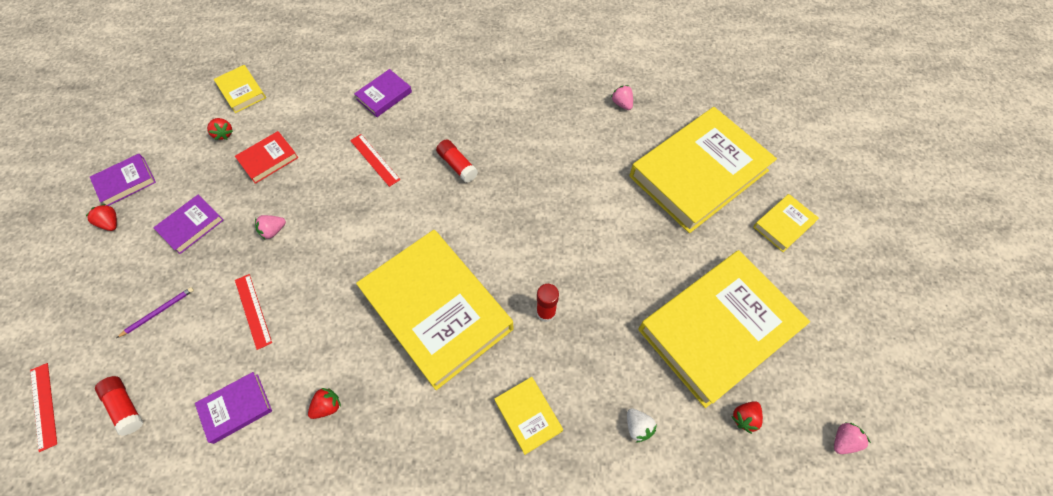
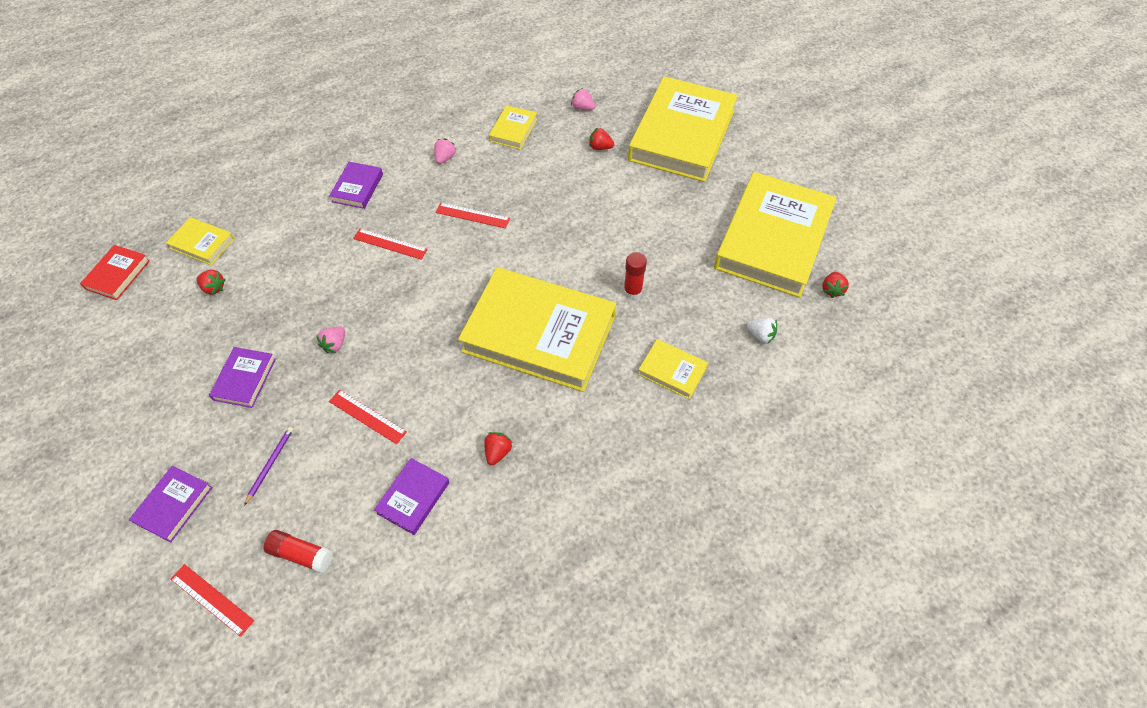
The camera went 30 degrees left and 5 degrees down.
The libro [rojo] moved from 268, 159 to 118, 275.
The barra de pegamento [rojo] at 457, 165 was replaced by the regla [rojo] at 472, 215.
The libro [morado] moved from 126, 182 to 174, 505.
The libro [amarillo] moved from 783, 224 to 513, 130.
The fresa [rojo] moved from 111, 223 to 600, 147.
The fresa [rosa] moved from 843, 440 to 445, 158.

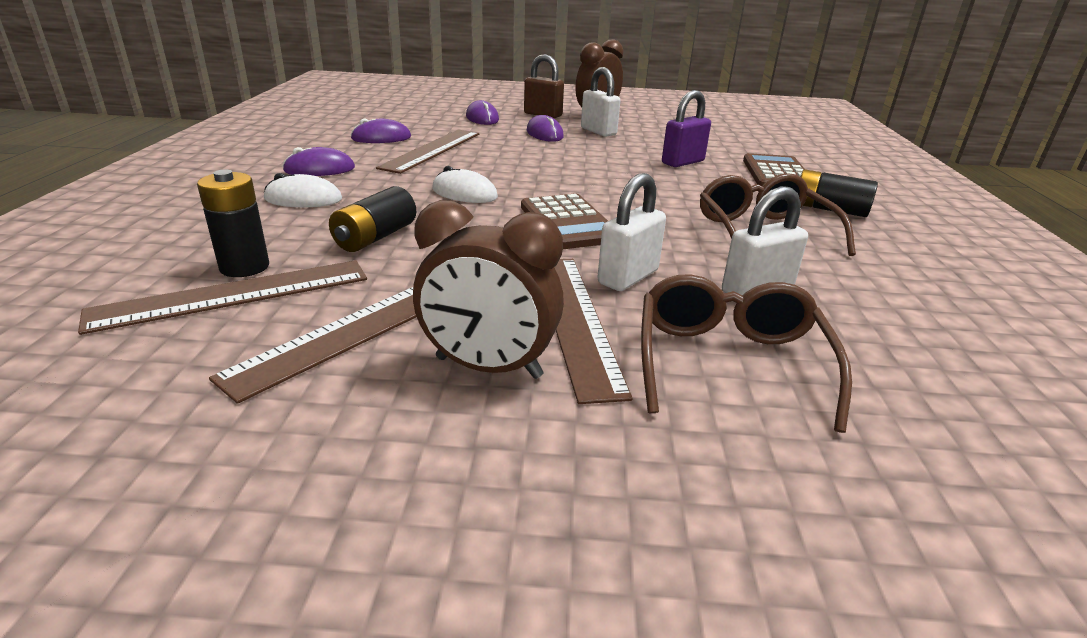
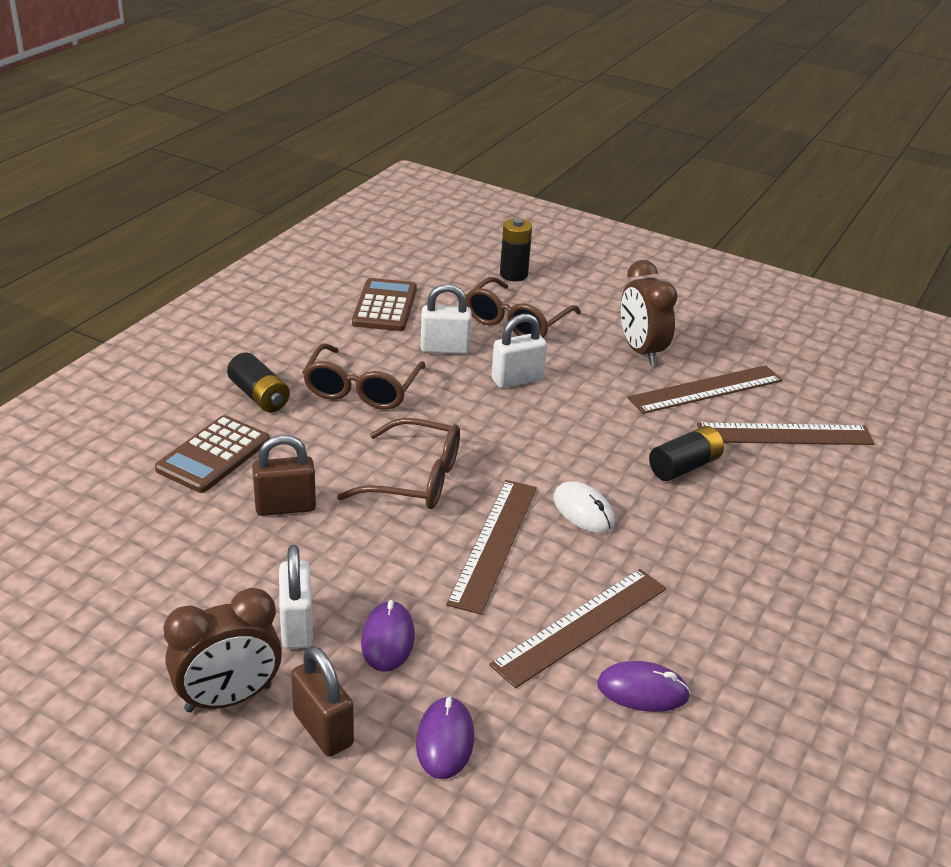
The camera went 155 degrees left and 5 degrees up.
The candado [morado] at 682, 162 became the candado [marrón] at 285, 507.
The ratón [morado] at 319, 169 disappeared.
The pila [negro] moved from 244, 267 to 513, 274.
The ratón [blanco] at 303, 199 disappeared.
The calculadora [marrón] moved from 568, 223 to 385, 306.
The despertador [marrón] at 488, 367 turned 150 degrees counterclockwise.
The regla [marrón] moved from 575, 320 to 494, 543.
The gafas [marrón] at 415, 479 appeared.

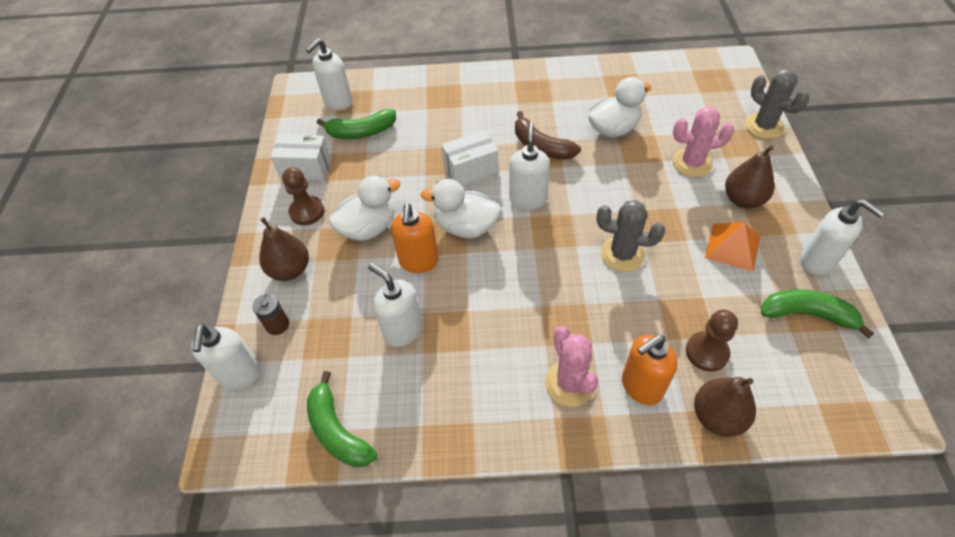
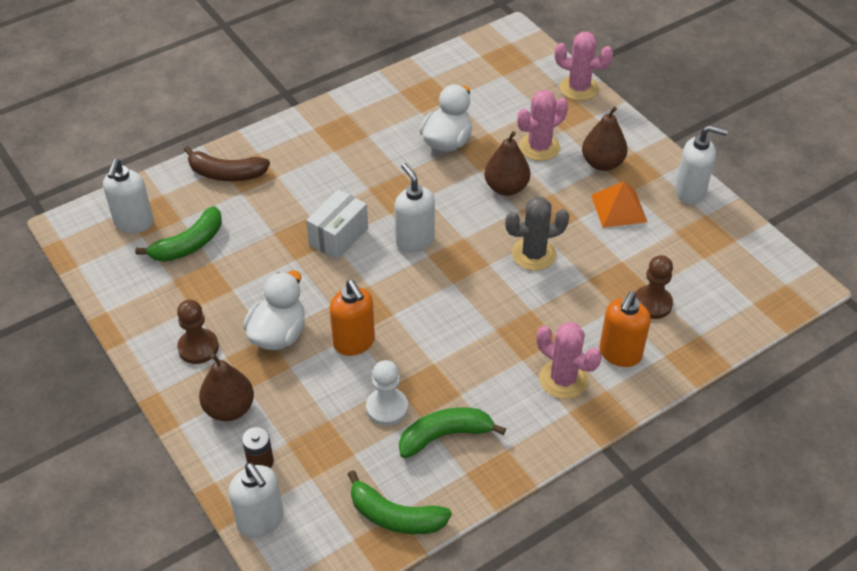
The camera went 35 degrees left and 5 degrees down.
The cactus [gris] at 764, 126 became the cactus [rosa] at 579, 88.
The plátano [marrón] moved from 541, 146 to 226, 173.
The caja [blanco] at 306, 169 disappeared.
The pato [blanco] at 466, 227 disappeared.
The dispensador de jabón [blanco] at 402, 330 was replaced by the peón [blanco] at 387, 408.
The plátano [verde] moved from 807, 314 to 445, 436.
The pera [marrón] moved from 717, 417 to 506, 188.

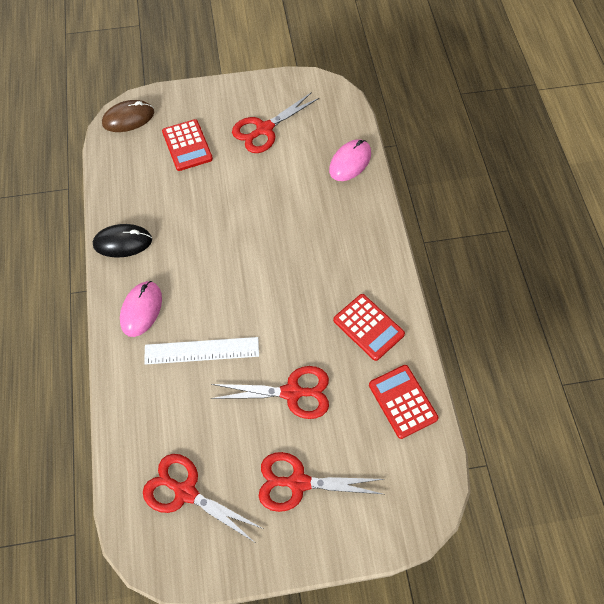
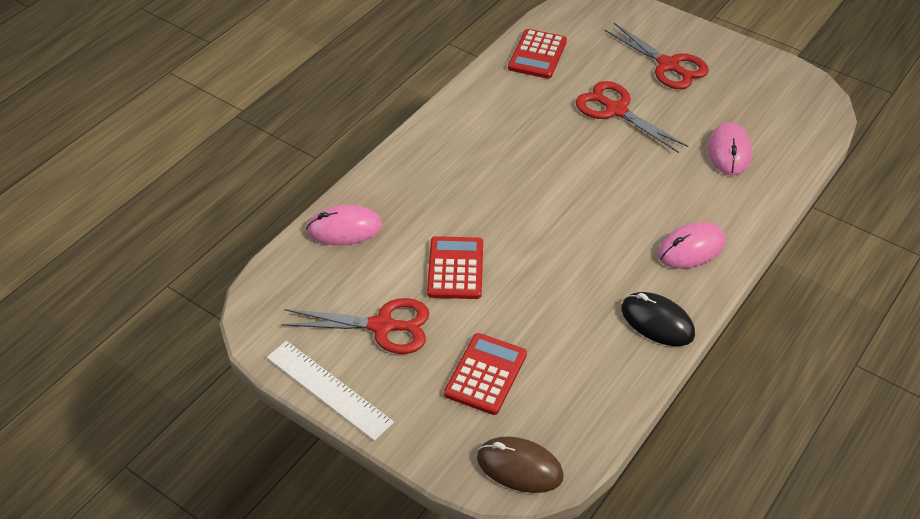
The camera went 135 degrees left and 15 degrees down.
The calculadora [rojo] moved from 368, 327 to 455, 268.
The regla [blanco] moved from 202, 351 to 329, 389.
The tijeras [rojo] at 185, 492 disappeared.
The ratón [rosa] at 729, 152 appeared.

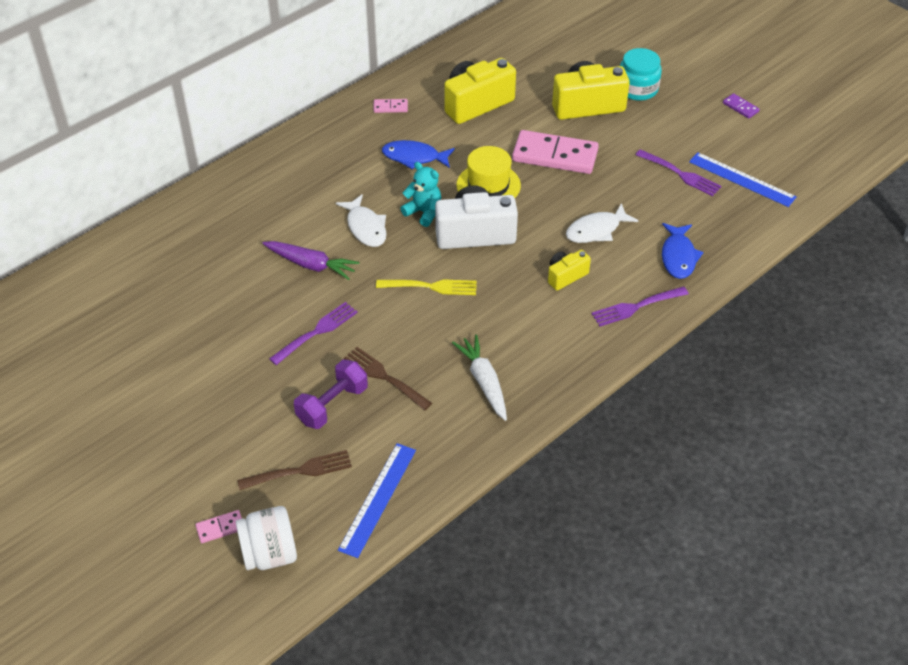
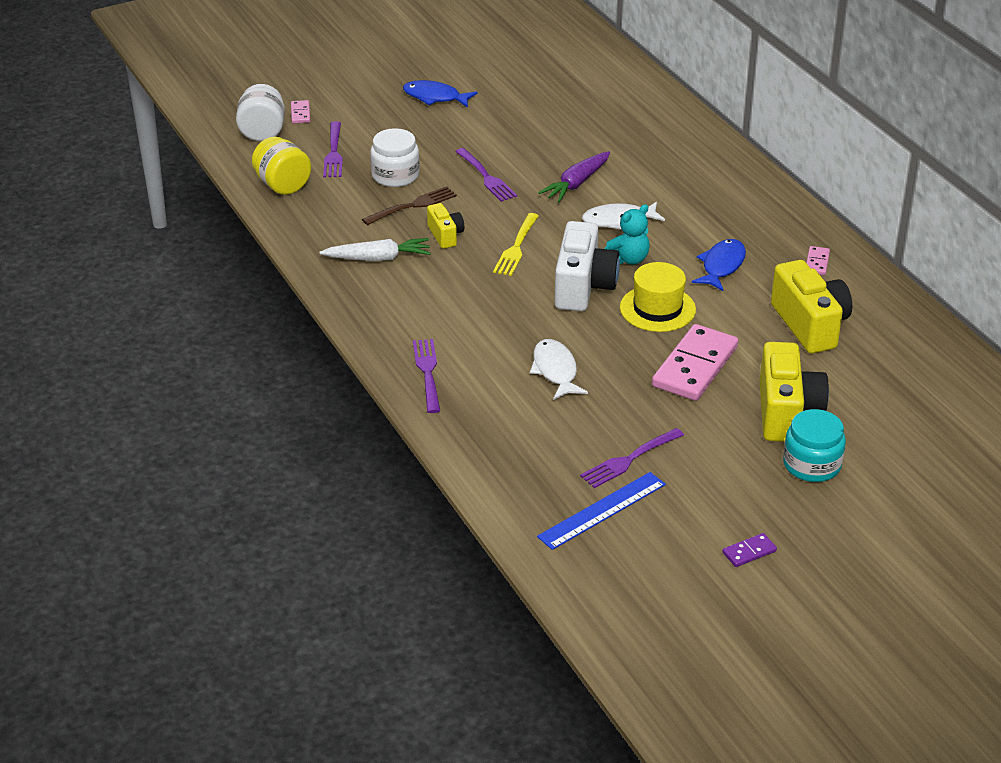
The camera went 105 degrees right and 10 degrees down.
The pez [azul] moved from 678, 256 to 435, 97.
The cámara [amarillo] moved from 566, 276 to 445, 235.
The mancuerna [morado] at 332, 405 was replaced by the tarro [blanco] at 395, 175.
The regla [azul] at 378, 499 was replaced by the tarro [amarillo] at 282, 185.
The tenedor [marrón] at 300, 471 became the tenedor [morado] at 333, 153.

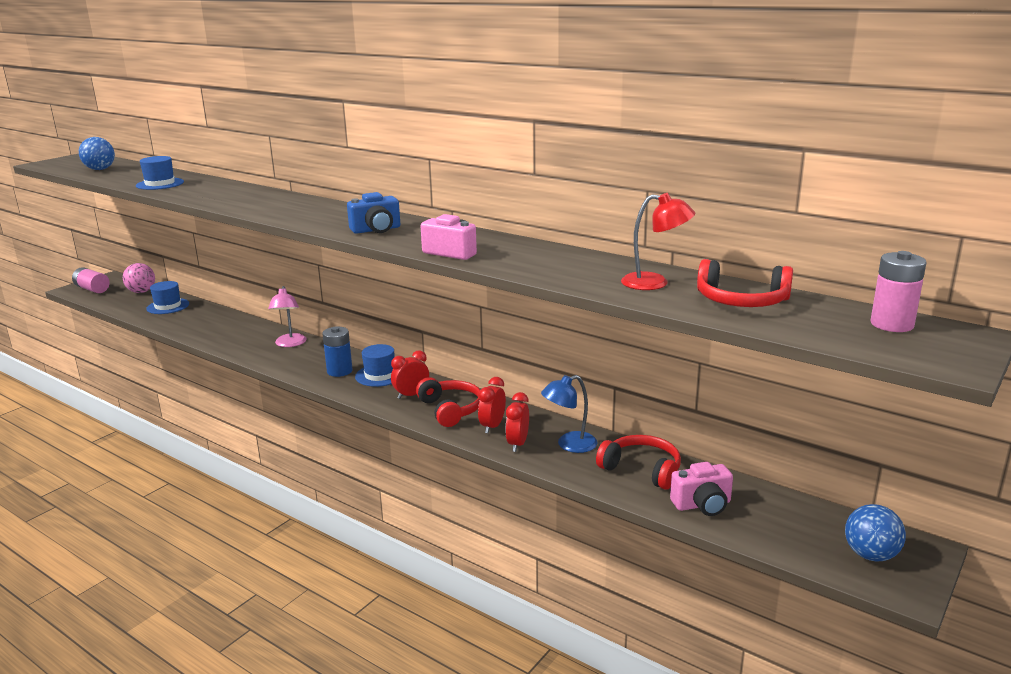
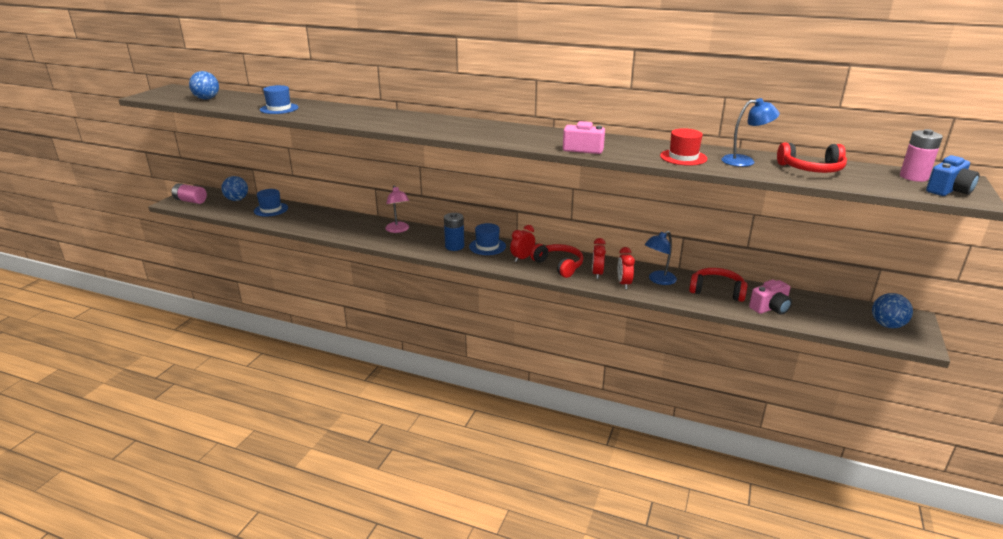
The camera went 15 degrees left and 5 degrees up.
The cámara [azul] moved from 376, 230 to 948, 190.
The lámpara [rojo] at 655, 283 became the lámpara [azul] at 745, 161.
The pelota [rosa] at 141, 292 became the pelota [azul] at 237, 200.
The sombrero [rojo] at 683, 157 appeared.

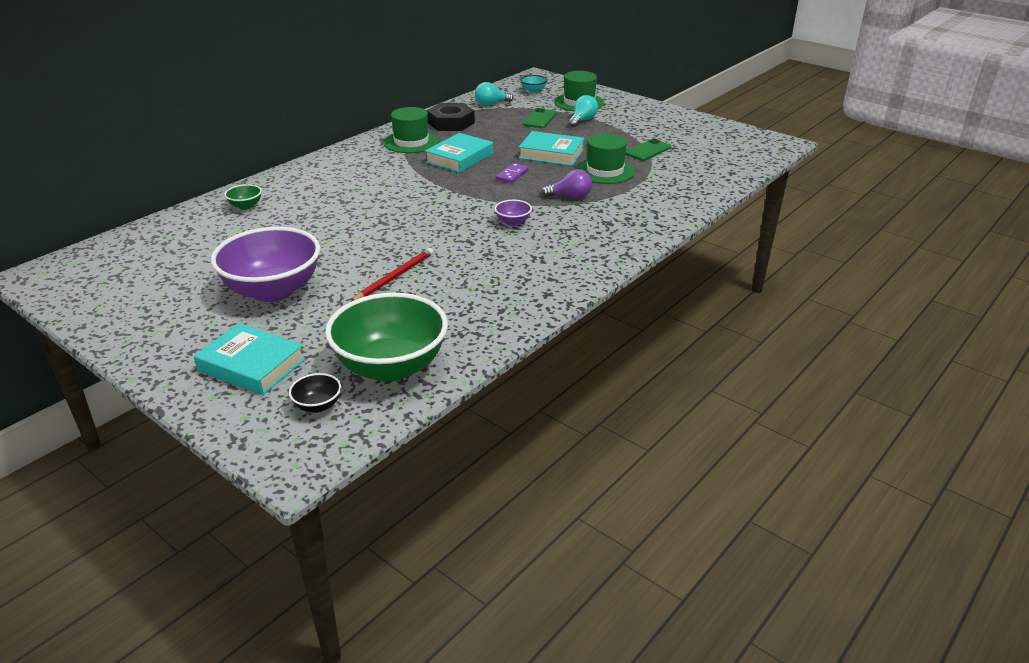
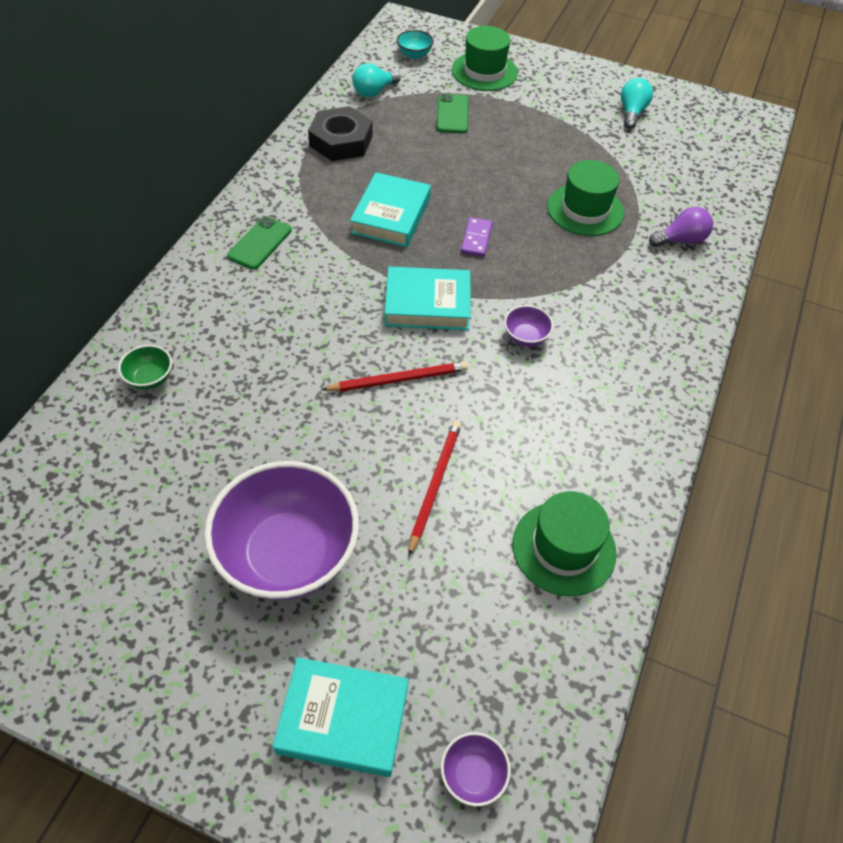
The camera went 20 degrees left and 20 degrees up.
The bombilla [turquesa] moved from 582, 120 to 632, 112.
The sombrero [verde] moved from 411, 142 to 564, 548.
The libro [turquesa] moved from 551, 154 to 427, 304.
The móvil [verde] moved from 648, 150 to 260, 243.
The bombilla [morado] moved from 570, 196 to 681, 240.
The cuenco [verde] at 391, 367 disappeared.
The cuenco [negro] at 318, 406 became the cuenco [morado] at 473, 775.
The lápiz [rojo] at 398, 379 appeared.

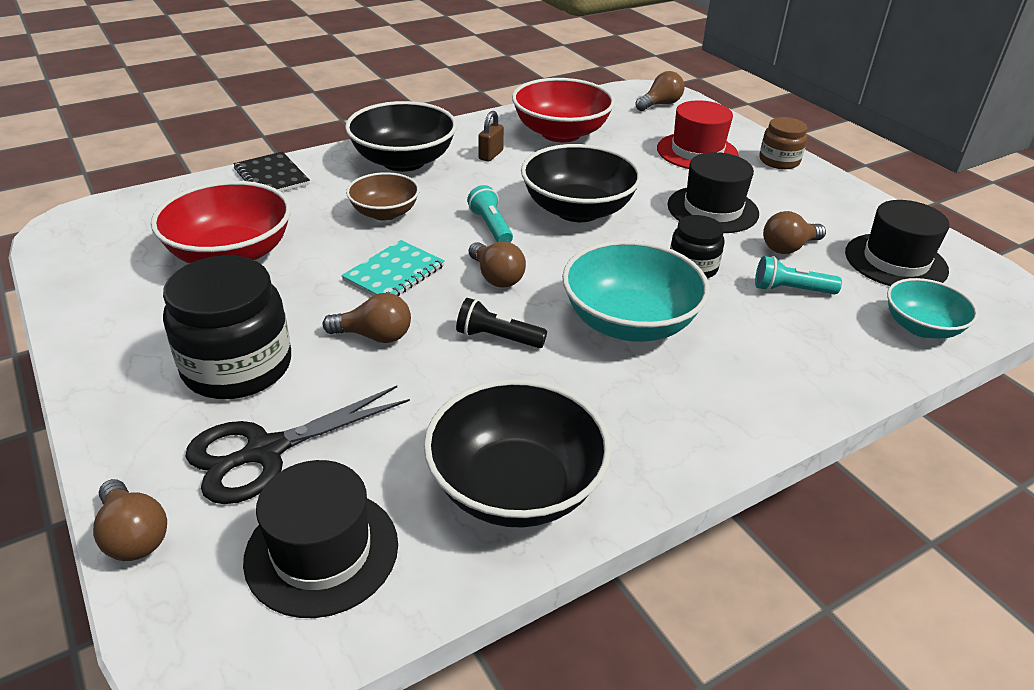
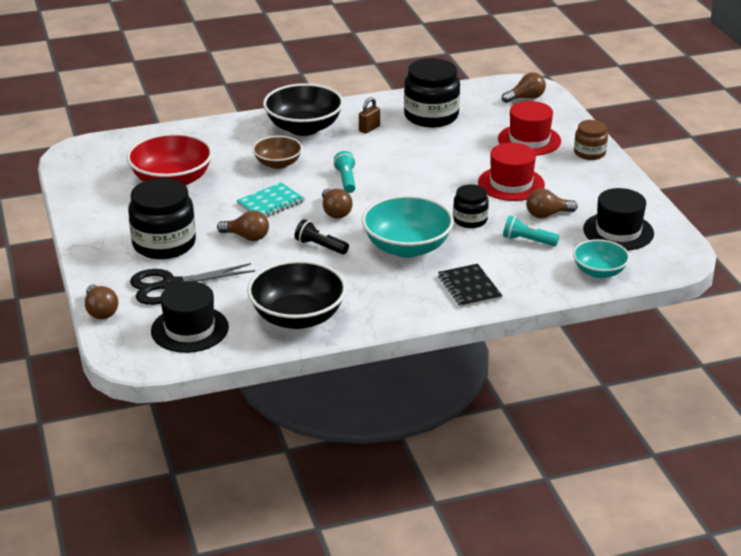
The camera went 15 degrees right and 5 degrees down.
The cuenco [rojo] at 561, 133 was replaced by the tarro [negro] at 431, 116.
The cuenco [negro] at 577, 210 disappeared.
The cuaderno [negro] moved from 271, 177 to 469, 287.
The sombrero [negro] at 712, 209 became the sombrero [rojo] at 511, 184.

